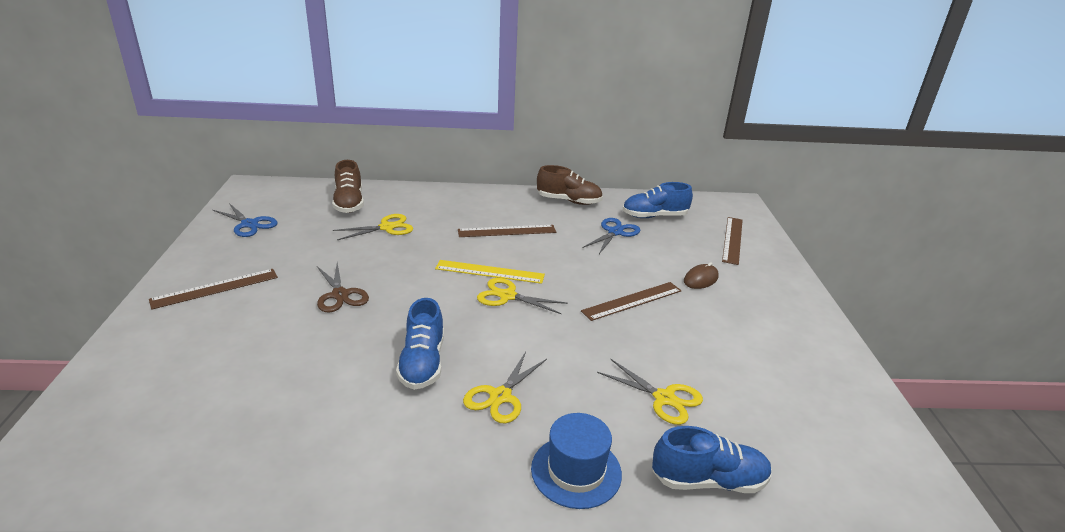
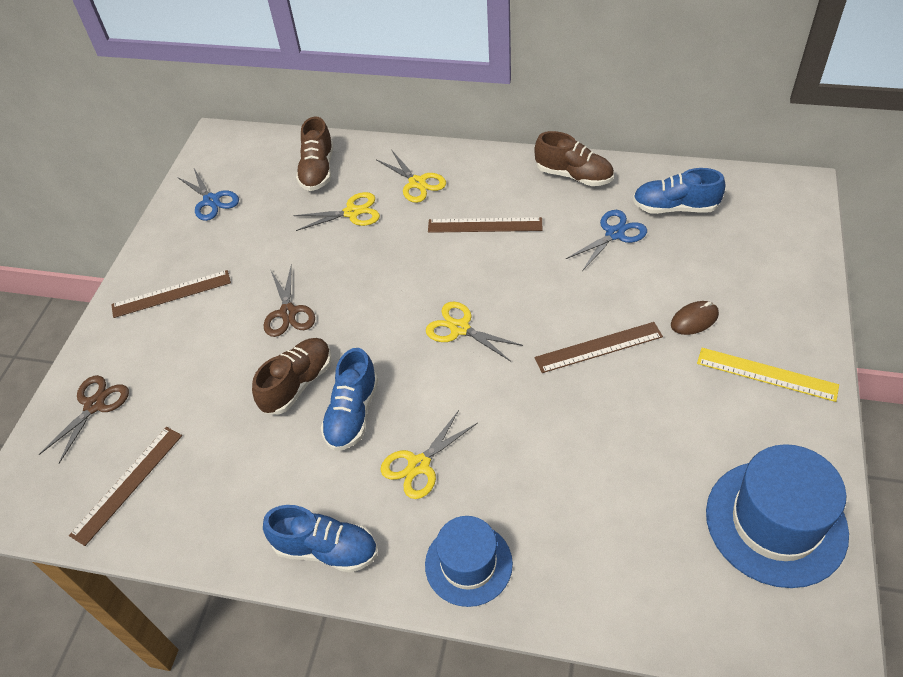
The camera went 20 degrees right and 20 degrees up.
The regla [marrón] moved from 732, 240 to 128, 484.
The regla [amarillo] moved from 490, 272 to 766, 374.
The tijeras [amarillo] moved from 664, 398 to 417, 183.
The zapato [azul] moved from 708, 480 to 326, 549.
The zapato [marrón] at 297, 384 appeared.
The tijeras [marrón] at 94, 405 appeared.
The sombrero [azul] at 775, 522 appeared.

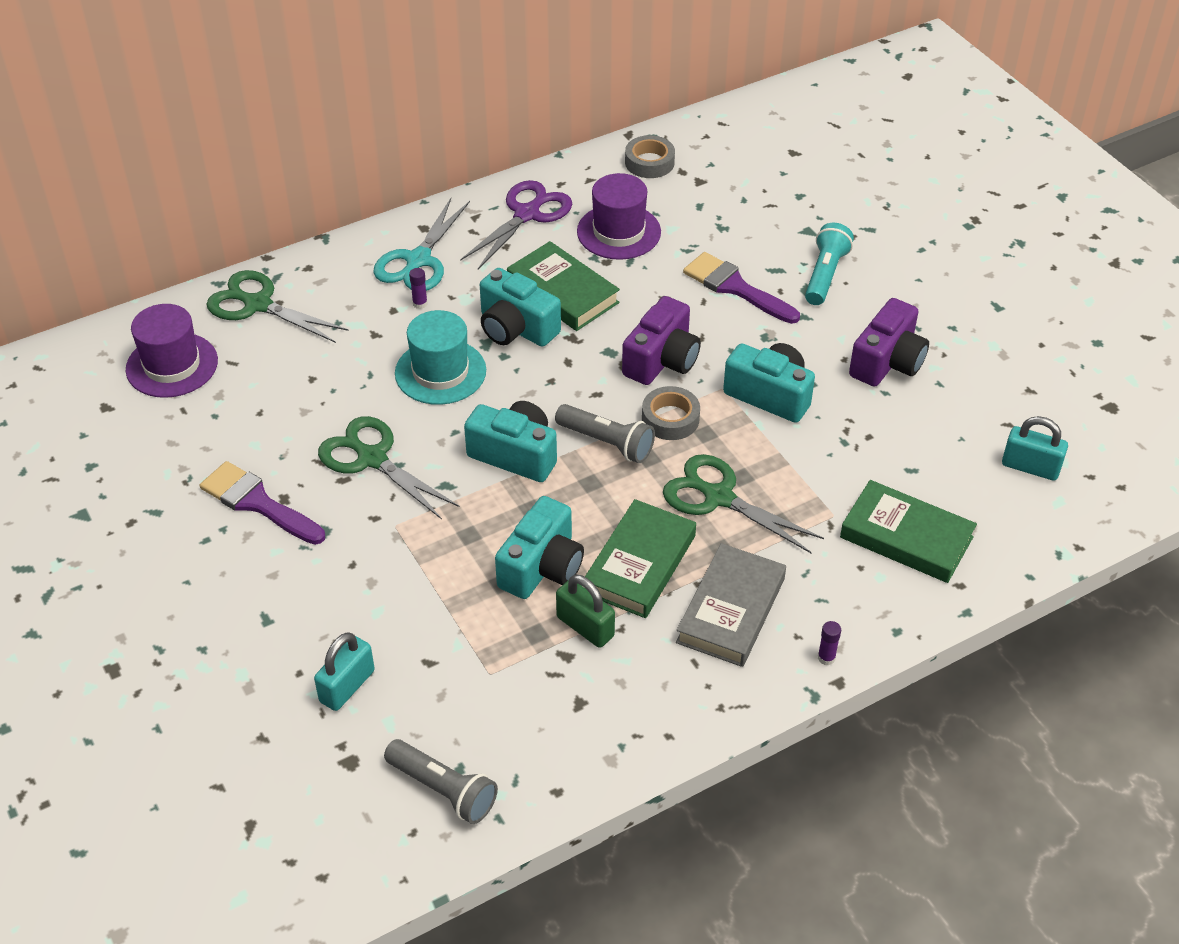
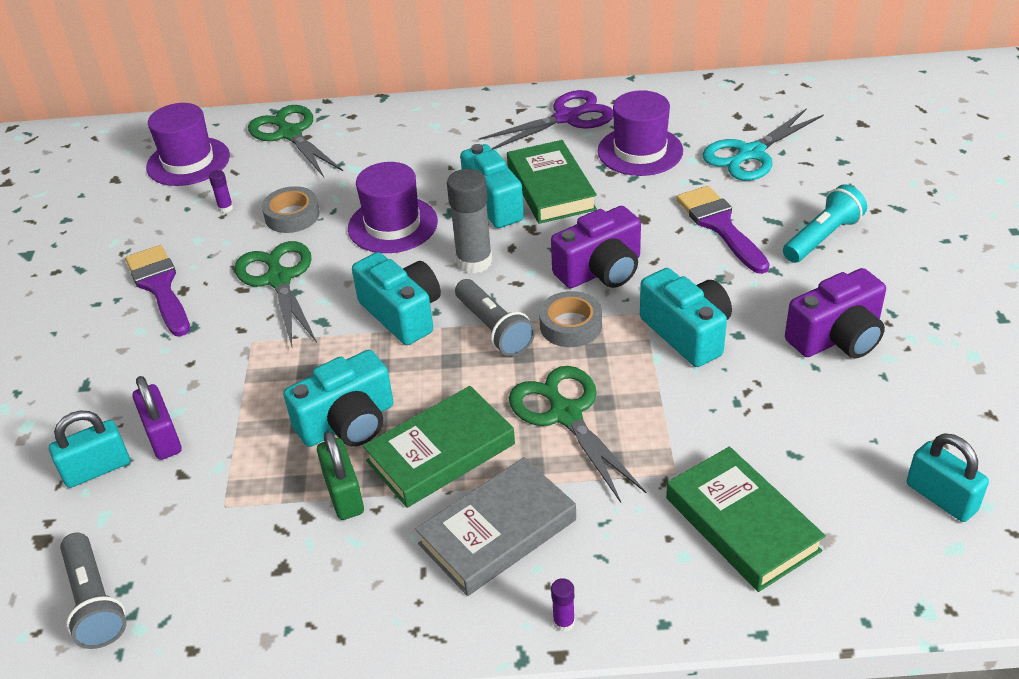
The camera went 30 degrees right and 5 degrees down.
The cinta adhesiva [gris] moved from 649, 162 to 292, 216.
The tijeras [turquesa] moved from 418, 260 to 751, 153.
The barra de pegamento [morado] moved from 420, 304 to 225, 208.
The sombrero [turquesa] at 440, 372 became the sombrero [morado] at 392, 225.
The barra de pegamento [gris] at 474, 262 appeared.
The candado [morado] at 163, 437 appeared.

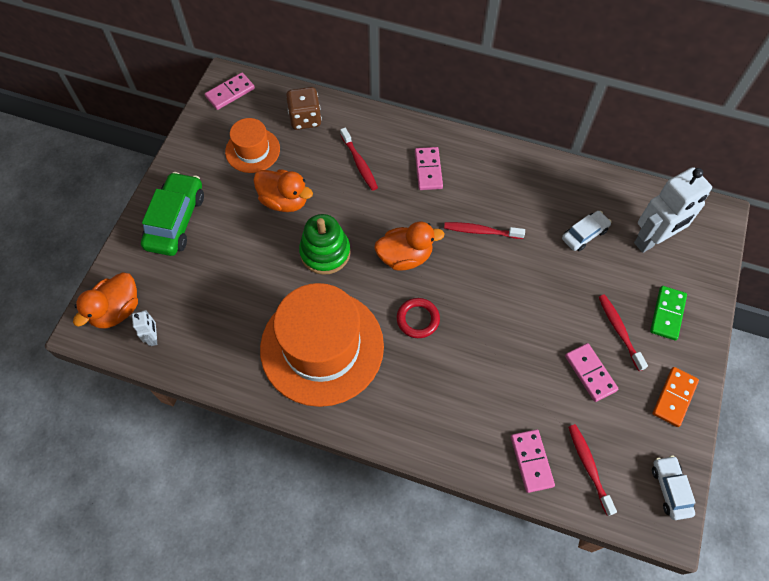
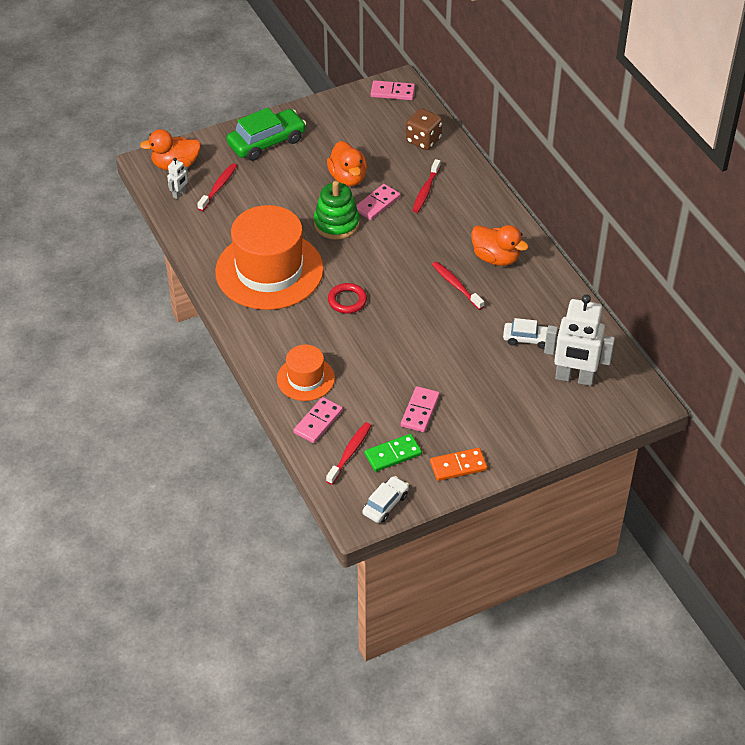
The camera went 45 degrees right and 15 degrees down.
The sombrero [naranja] moved from 252, 150 to 305, 378.
The ficha de dominó [rosa] moved from 428, 170 to 377, 204.
The pato [naranja] moved from 405, 256 to 496, 258.
The ficha de dominó [verde] moved from 667, 314 to 393, 454.
The cepillo de dientes [rojo] moved from 619, 331 to 218, 187.

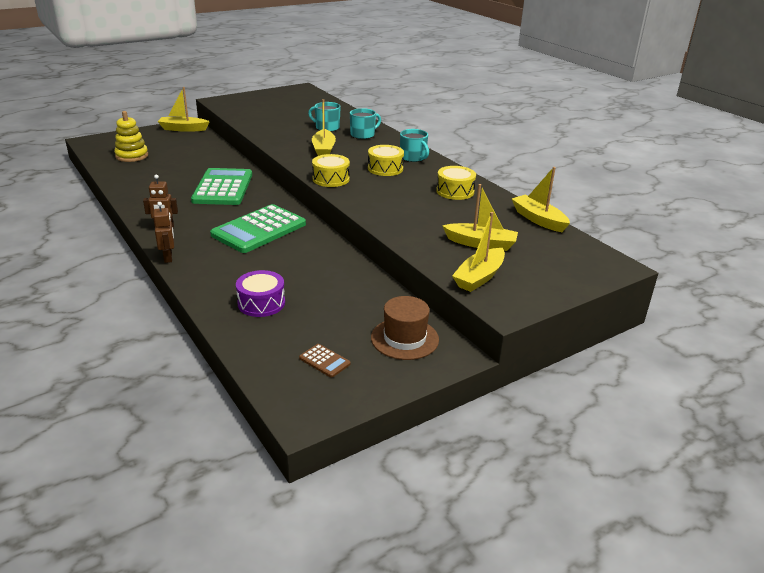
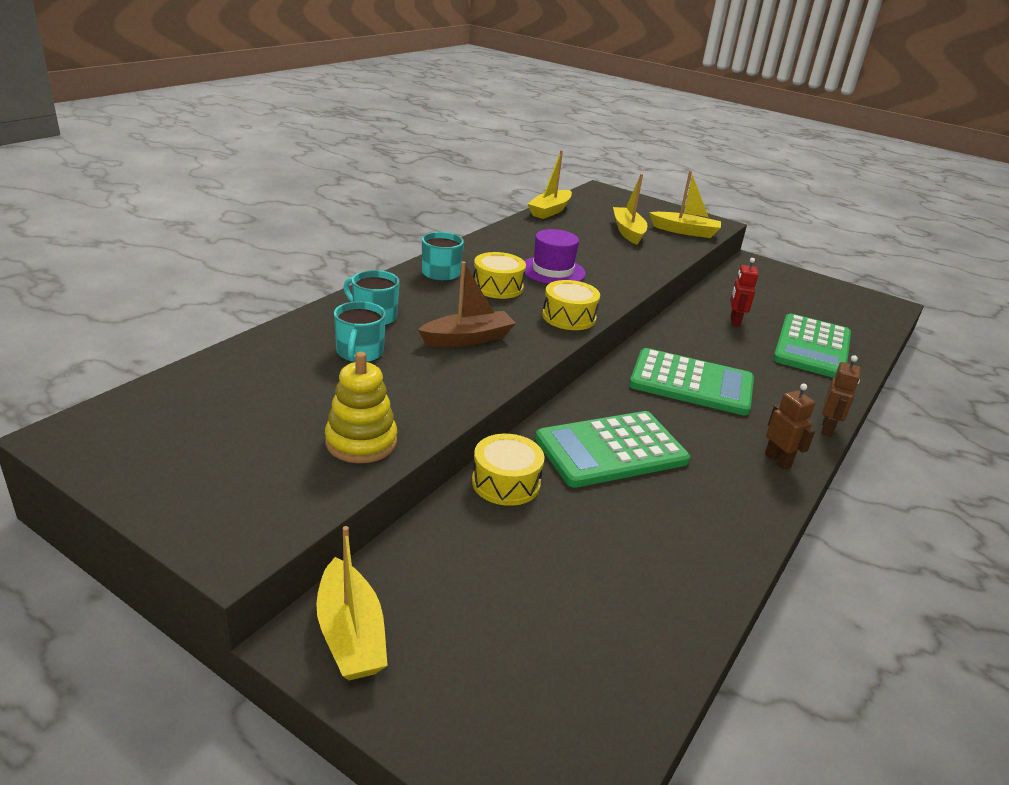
The camera went 115 degrees left and 0 degrees up.
The barco [amarillo] at 323, 149 became the barco [marrón] at 468, 339.
The juguete apilable [amarillo] moved from 132, 156 to 361, 442.
The tambor [amarillo] moved from 455, 191 to 506, 482.
The robot [marrón] at 168, 258 turned 150 degrees clockwise.
The tambor [morado] at 261, 303 was replaced by the calculadora [verde] at 812, 347.
The sombrero [marrón] at 404, 338 disappeared.
The calculadora [marrón] at 324, 361 disappeared.
The sombrero [morado] at 552, 271 appeared.
The robot [rojo] at 734, 321 appeared.

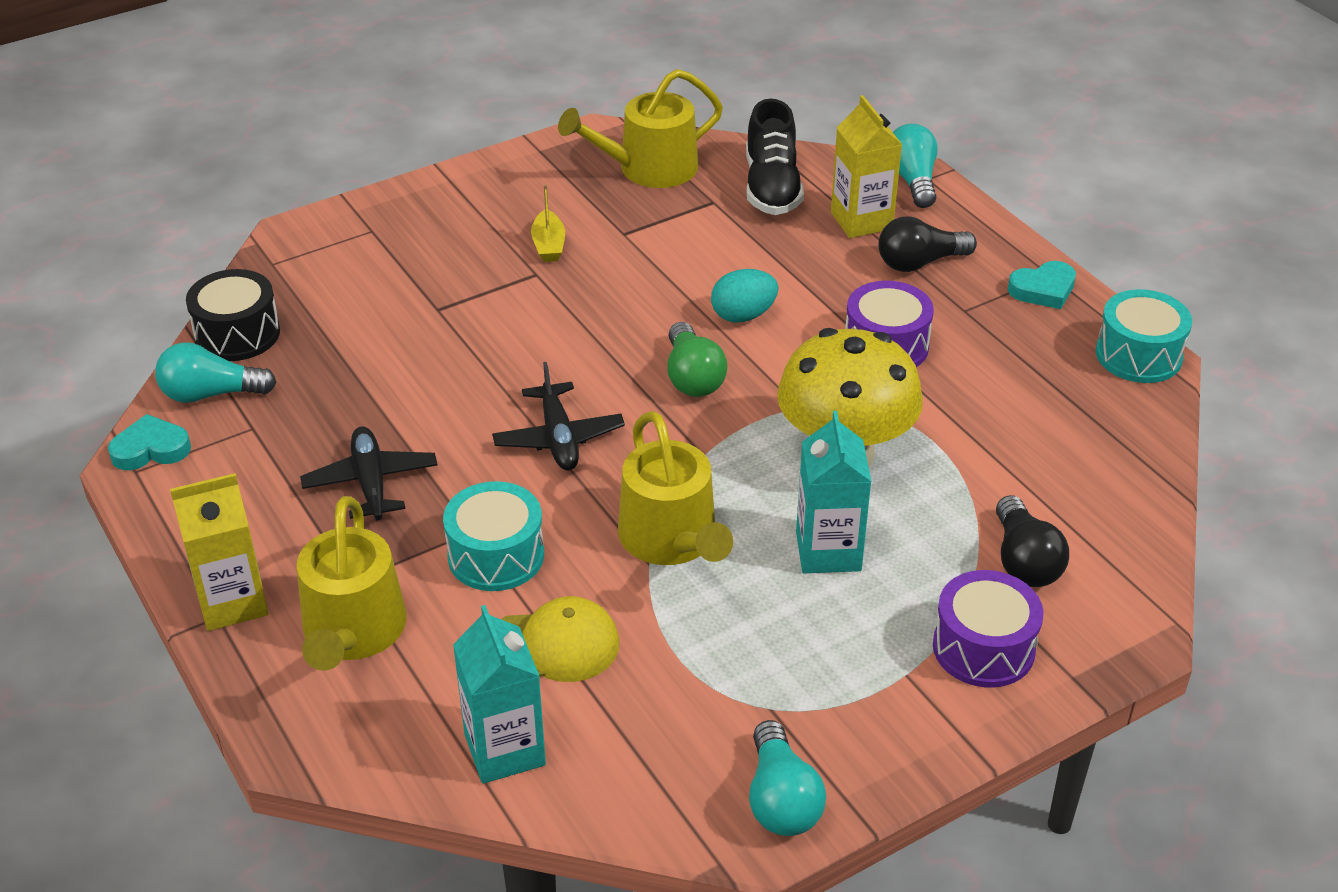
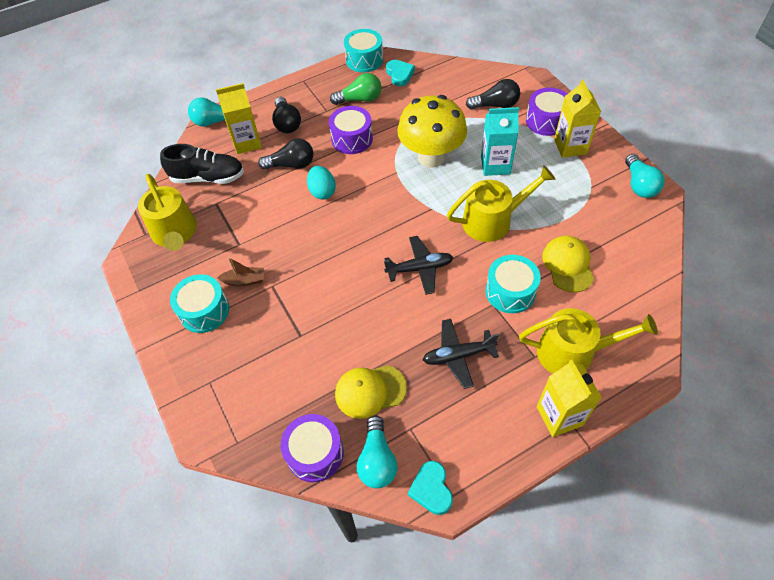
The camera went 85 degrees left and 15 degrees up.
The barco [amarillo] at 548, 245 became the barco [marrón] at 244, 280.
The corazón [turquesa] moved from 1043, 289 to 399, 75.
The tambor [negro] at 237, 334 became the tambor [morado] at 315, 453.
The bombilla [verde] moved from 692, 377 to 360, 99.
The cartón de leche [turquesa] at 504, 750 disappeared.
The bombilla [turquesa] at 781, 799 turned 90 degrees clockwise.
The cartón de leche [amarillo] at 570, 146 appeared.
The bombilla [negro] at 291, 165 appeared.
The tambor [turquesa] at 204, 311 appeared.
The gorra [amarillo] at 370, 391 appeared.

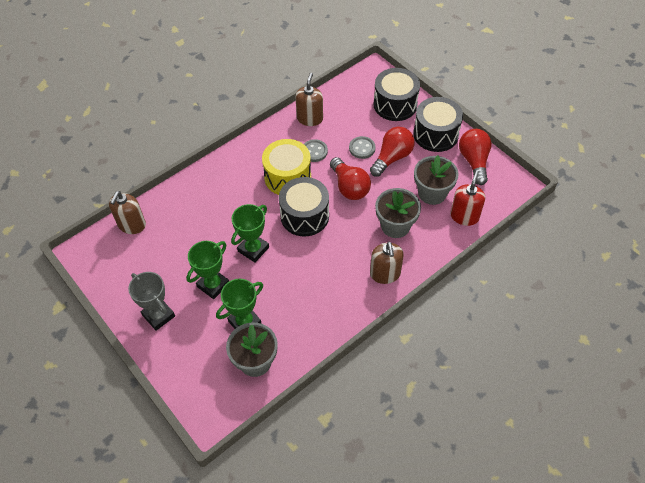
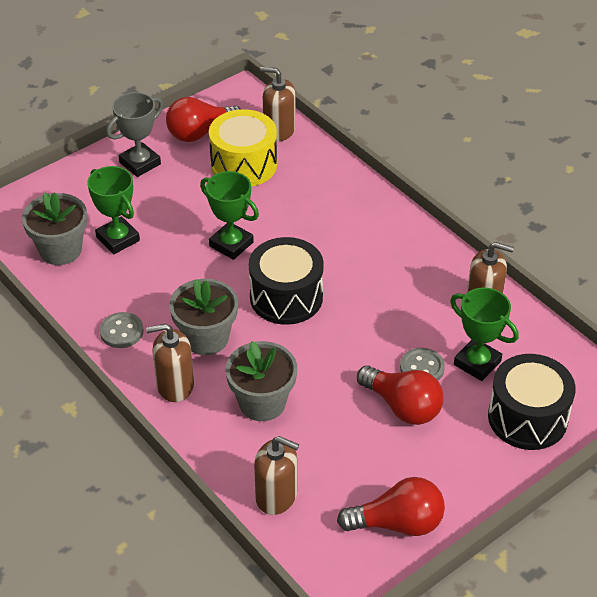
The camera went 90 degrees right and 10 degrees down.
The tambor [negro] at 435, 134 disappeared.
The tambor [amarillo] moved from 287, 177 to 244, 165.
The botón [gris] moved from 314, 151 to 121, 331.
The maceta [gris] moved from 432, 193 to 206, 338.
The bombilla [rojo] moved from 349, 187 to 200, 133.
The dispensador de jabón [rojo] at 464, 216 became the dispensador de jabón [marrón] at 276, 496.
The trofeo [verde] moved from 213, 285 to 477, 363.

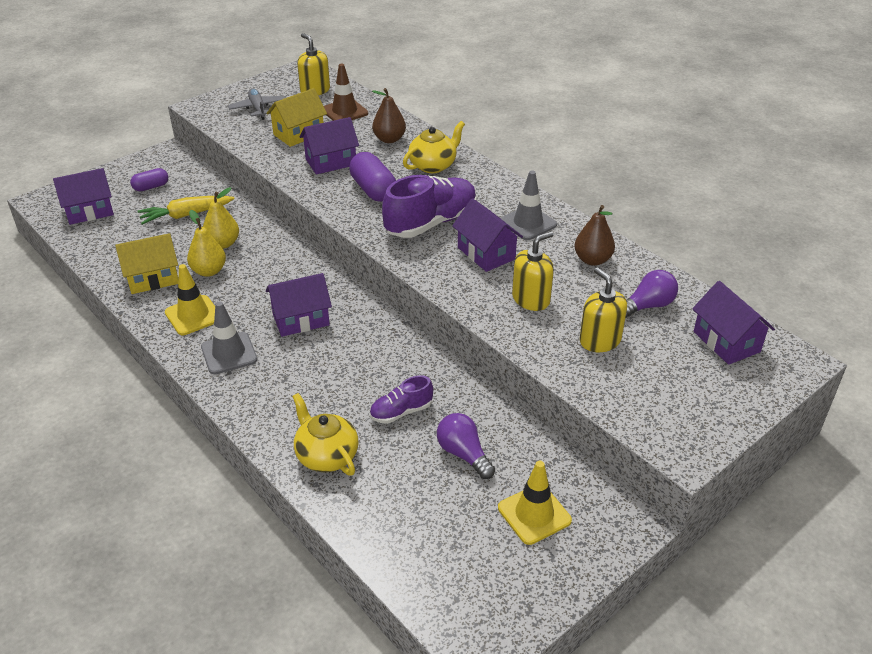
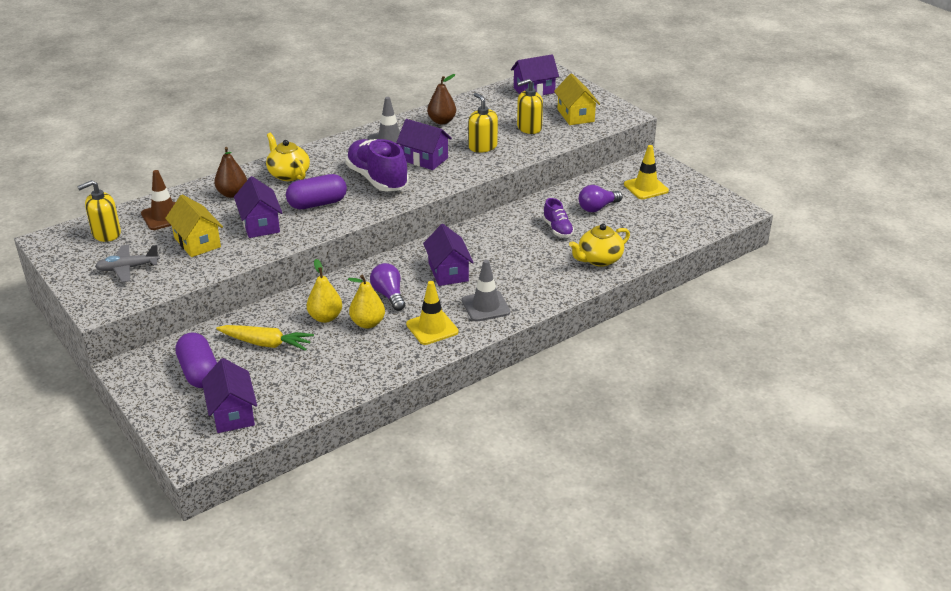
The camera went 85 degrees left and 5 degrees down.
The cápsula [morado] at 151, 187 changed to 1.67 times the size.
The zanahoria [amarillo] at 186, 215 turned 60 degrees counterclockwise.
The casa [morado] at 486, 253 turned 60 degrees clockwise.
The casa [amarillo] moved from 153, 279 to 575, 115.
The bombilla [morado] moved from 647, 306 to 389, 295.

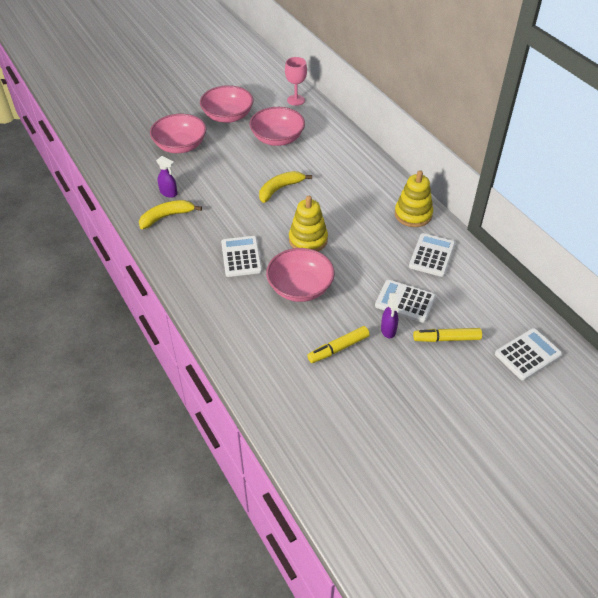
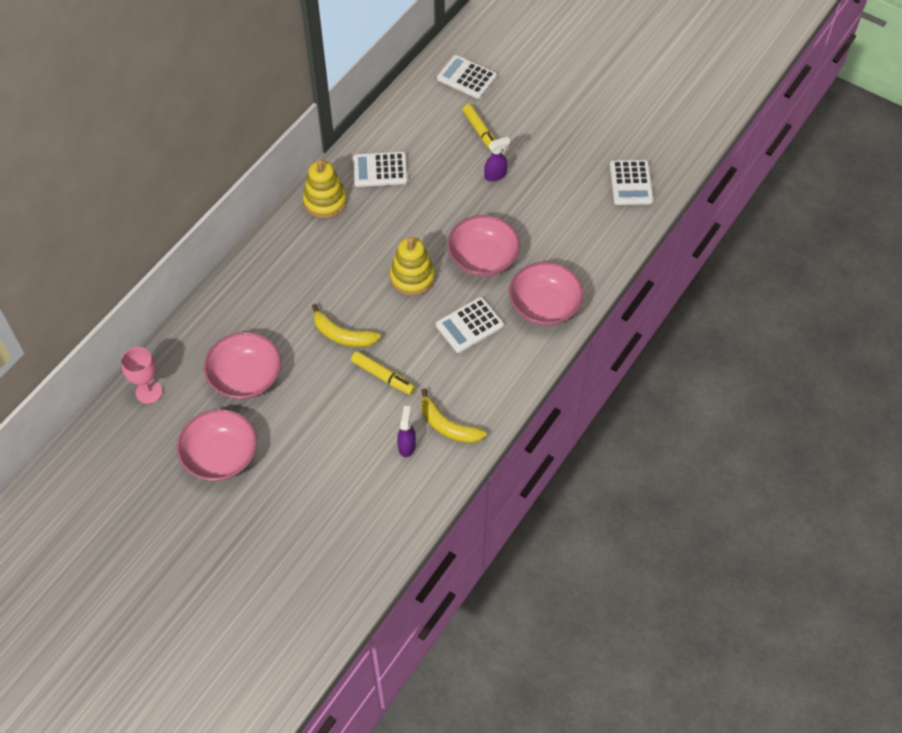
The camera went 115 degrees left and 10 degrees up.
The cuenco [rosa] moved from 180, 146 to 544, 306.
The calculadora [blanco] moved from 405, 301 to 631, 183.
The rotulador [amarillo] moved from 338, 348 to 383, 376.

